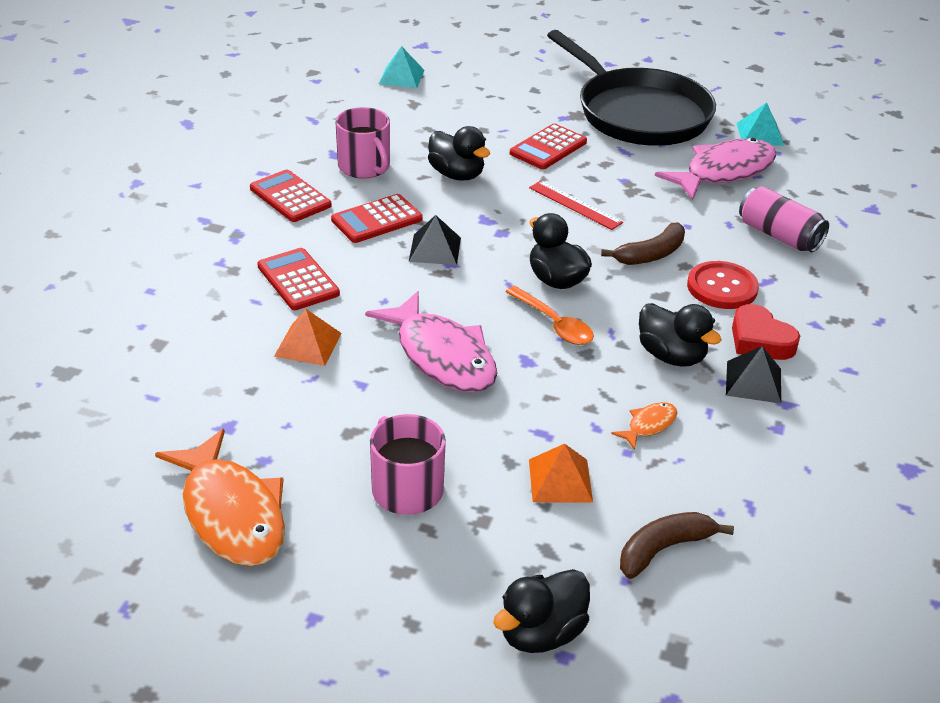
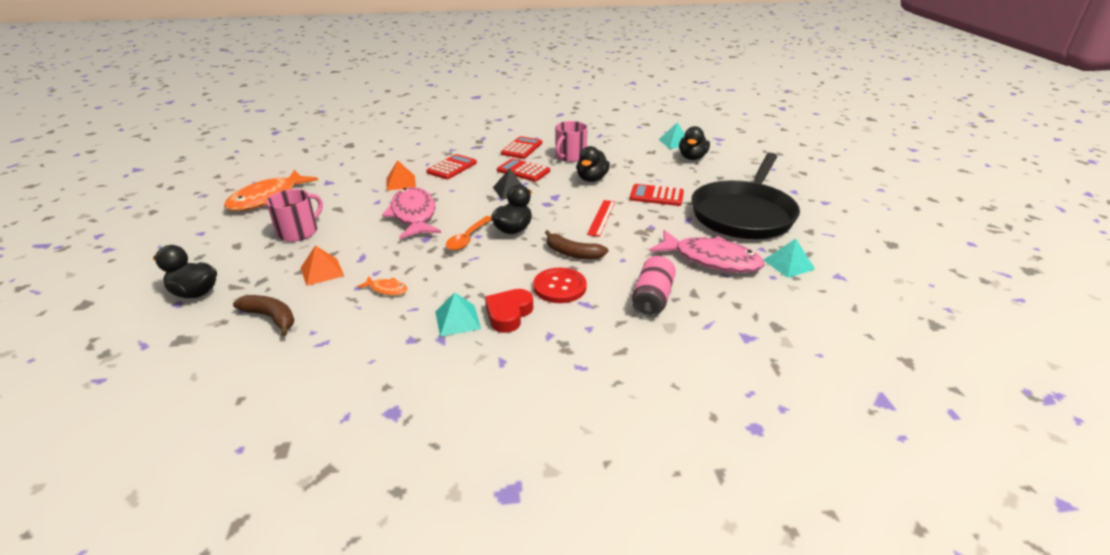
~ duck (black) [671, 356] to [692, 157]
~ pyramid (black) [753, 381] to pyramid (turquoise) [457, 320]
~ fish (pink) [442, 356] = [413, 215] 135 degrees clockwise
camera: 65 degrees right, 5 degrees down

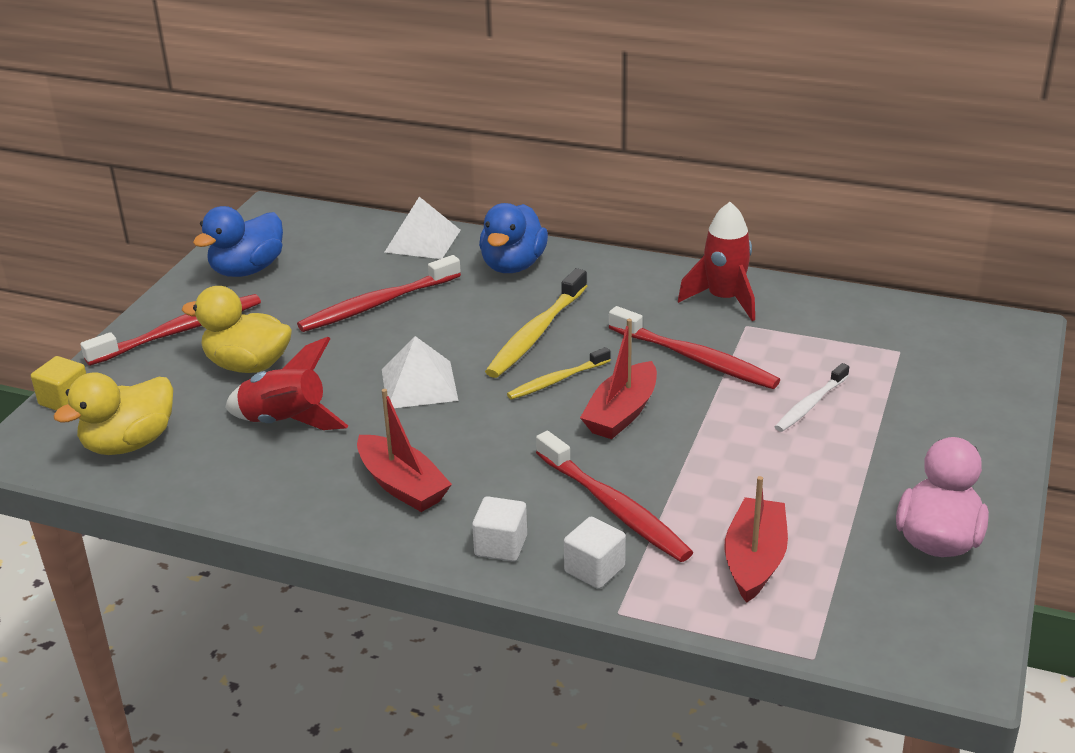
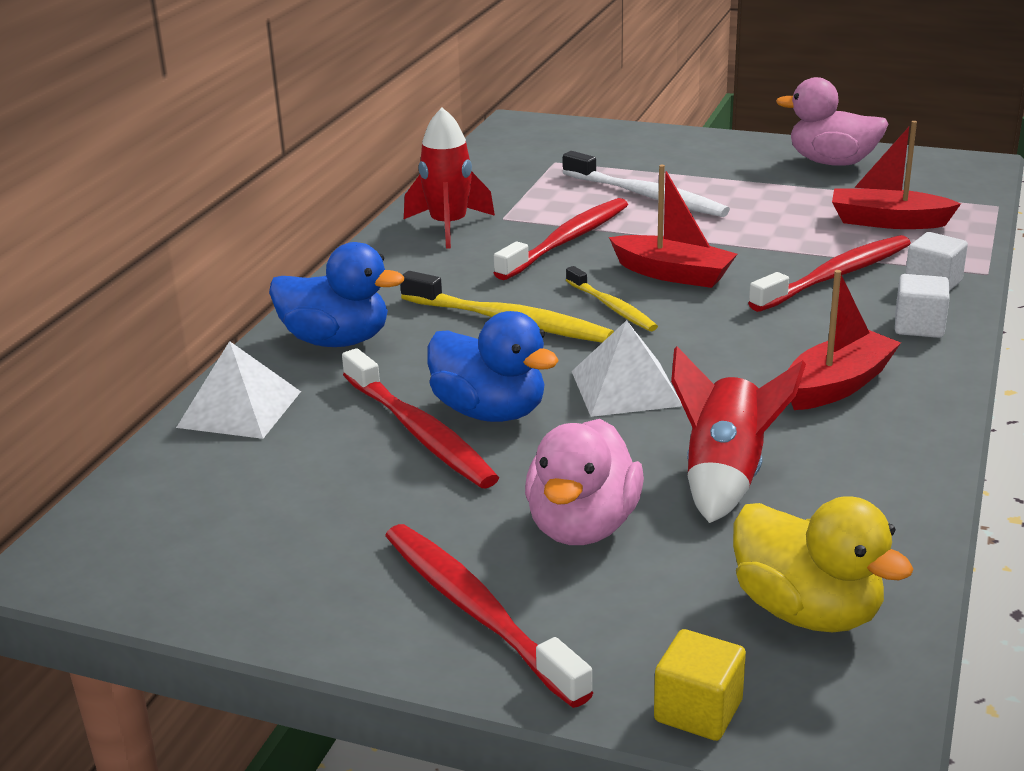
~ duck (blue) [247, 270] to [490, 412]
~ duck (yellow) [248, 365] to duck (pink) [582, 526]
~ toothbrush (white) [810, 404] = [646, 196] x1.65
camera: 90 degrees left, 5 degrees down

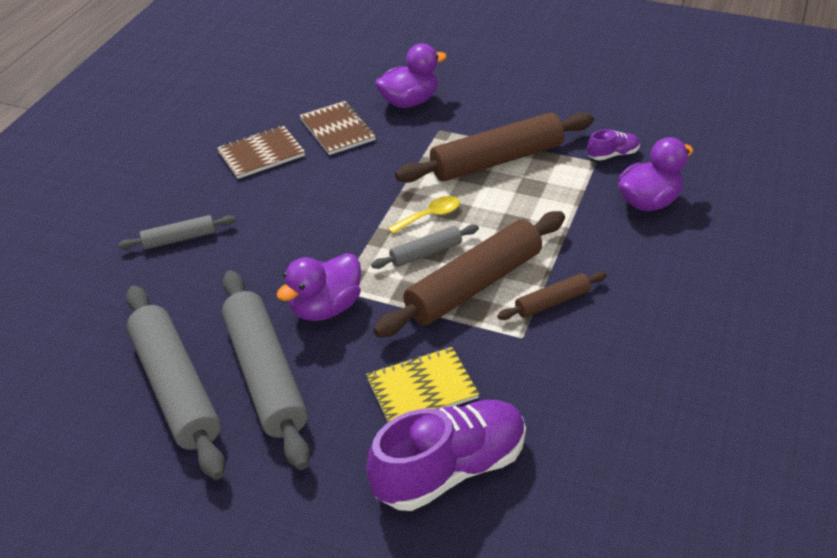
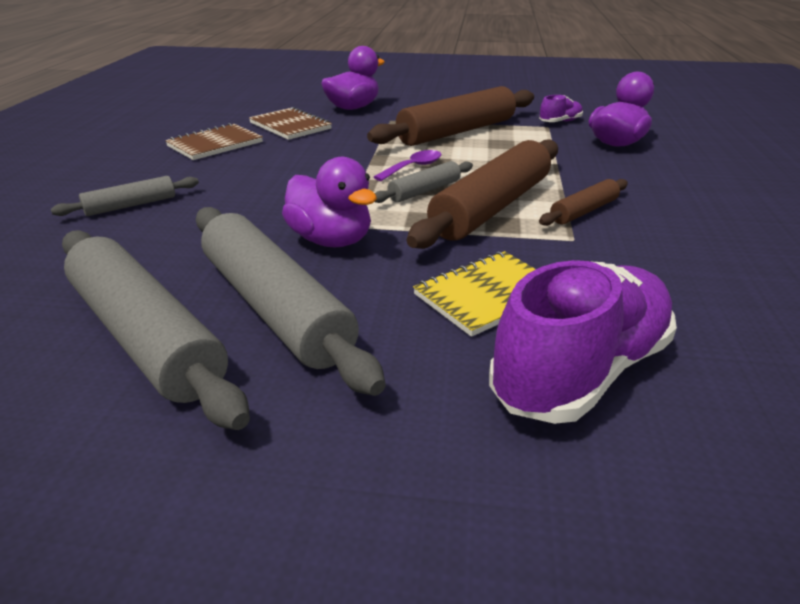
~ spoon (yellow) [430, 216] to spoon (purple) [413, 167]
~ duck (purple) [326, 308] = [331, 240] 75 degrees counterclockwise
camera: 15 degrees left, 10 degrees down

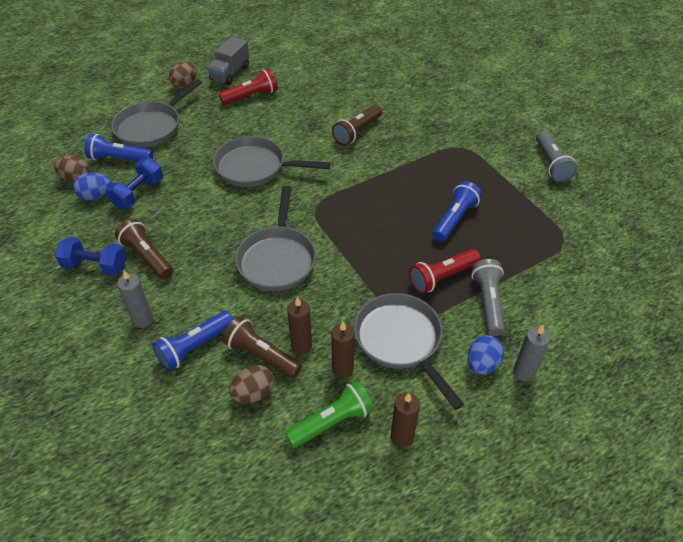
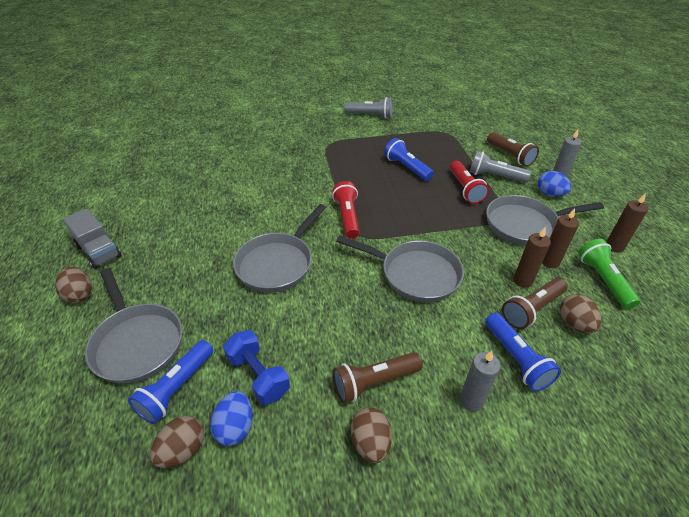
~ flashlight (red) [251, 96] to [347, 217]
~ flashlight (brown) [357, 132] to [510, 156]
~ dumbbell (blue) [95, 266] to egg (brown) [370, 443]
camera: 70 degrees left, 5 degrees down

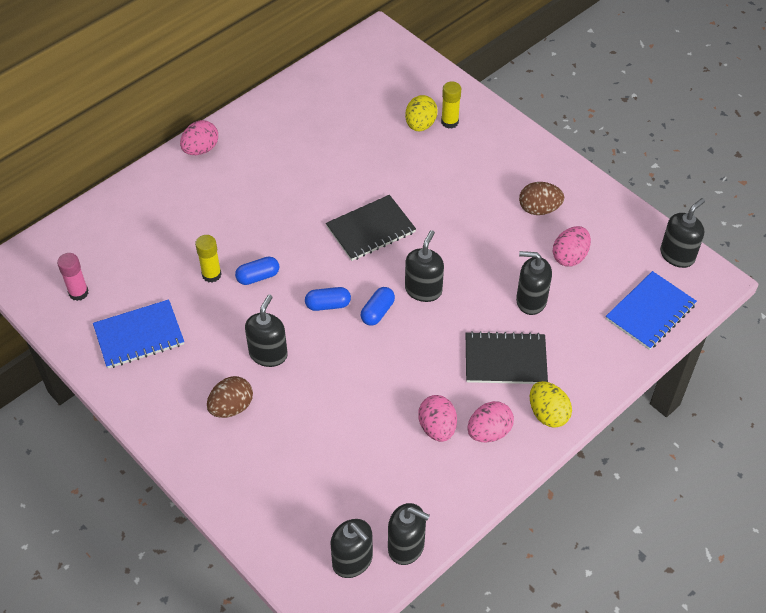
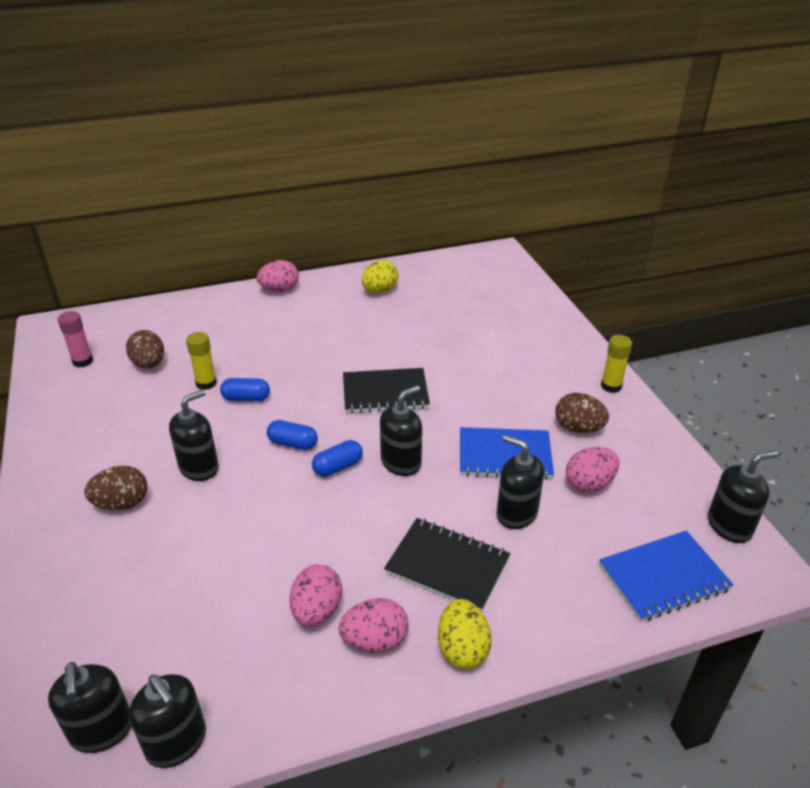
+ egg (brown) [149, 364]
~ notebook (blue) [139, 335] to [504, 455]
~ egg (yellow) [420, 125] to [380, 290]
~ glue stick (yellow) [449, 122] to [611, 386]
camera: 25 degrees right, 15 degrees down

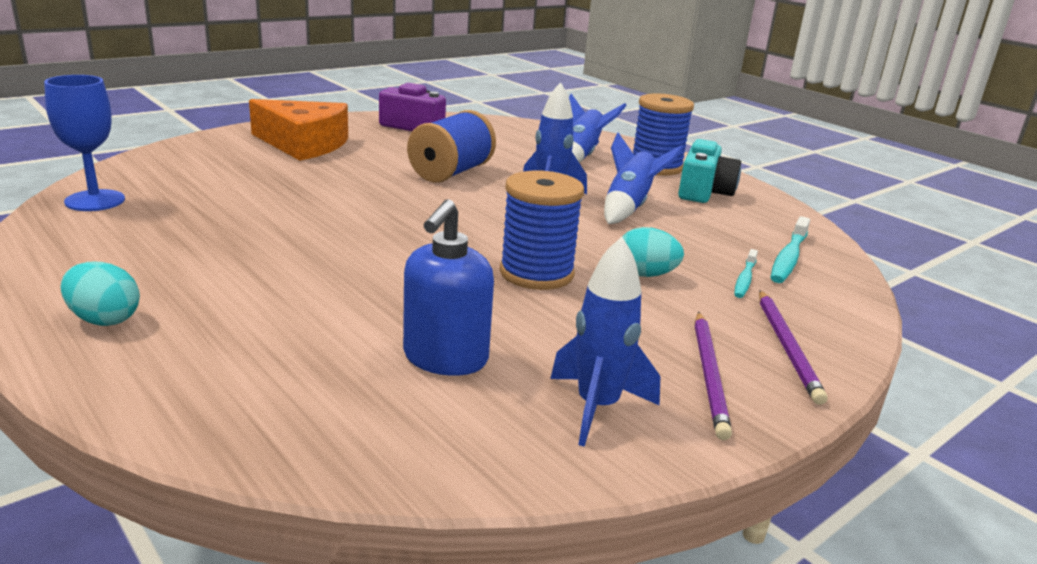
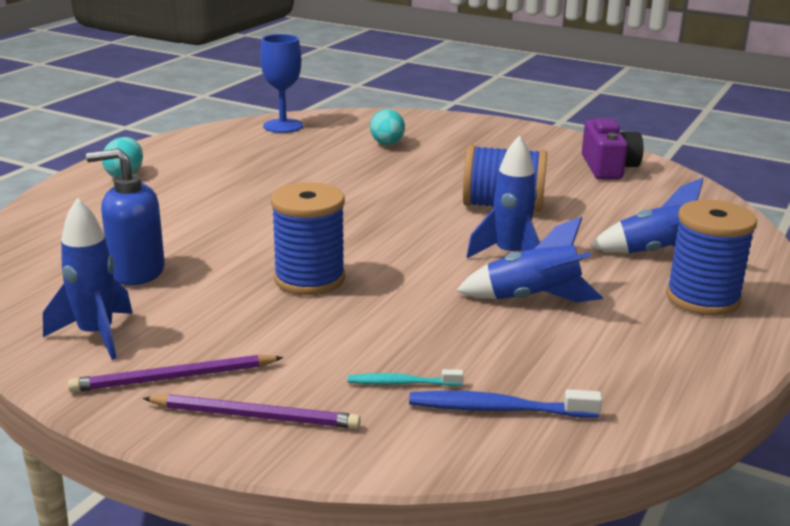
- cheese (orange) [303, 144]
- camera (turquoise) [704, 192]
~ egg (turquoise) [645, 275] to [387, 144]
~ toothbrush (turquoise) [788, 258] to toothbrush (blue) [498, 409]
~ pencil (purple) [787, 347] = [255, 416] 150 degrees counterclockwise
camera: 70 degrees right, 0 degrees up

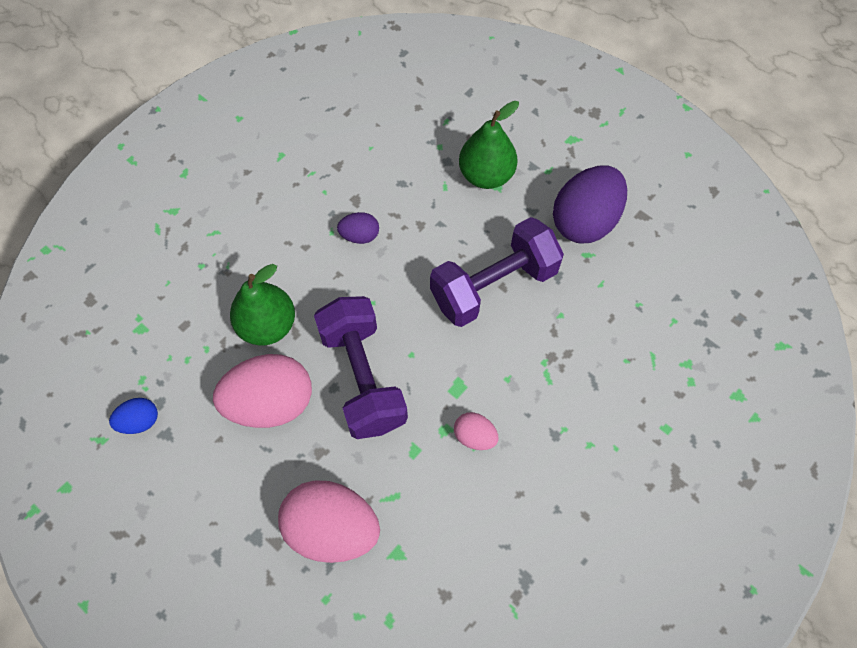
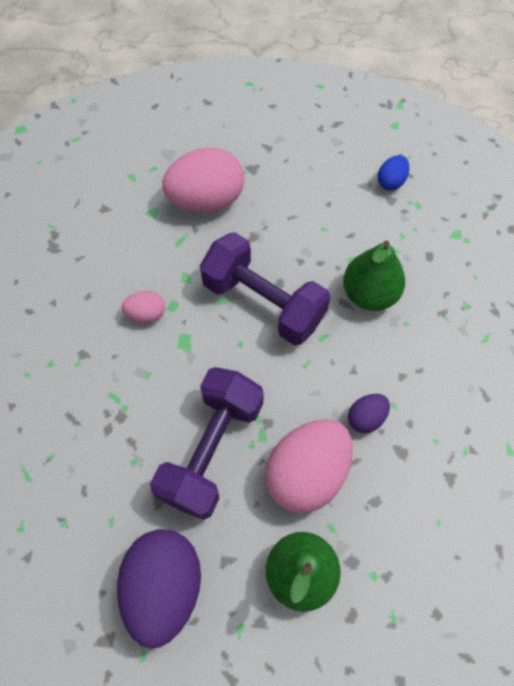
~ egg (pink) [270, 403] to [307, 473]
camera: 145 degrees right, 0 degrees up

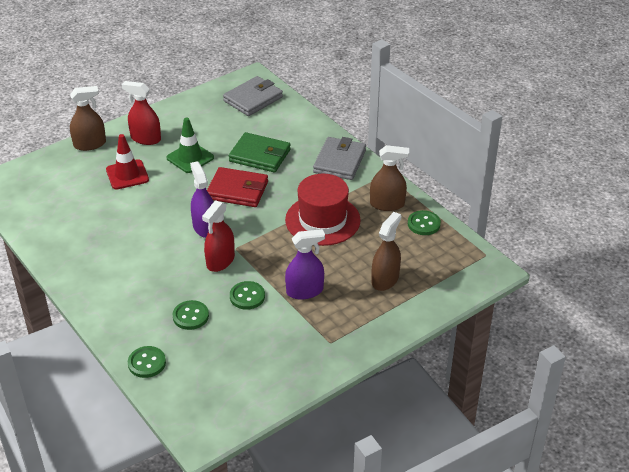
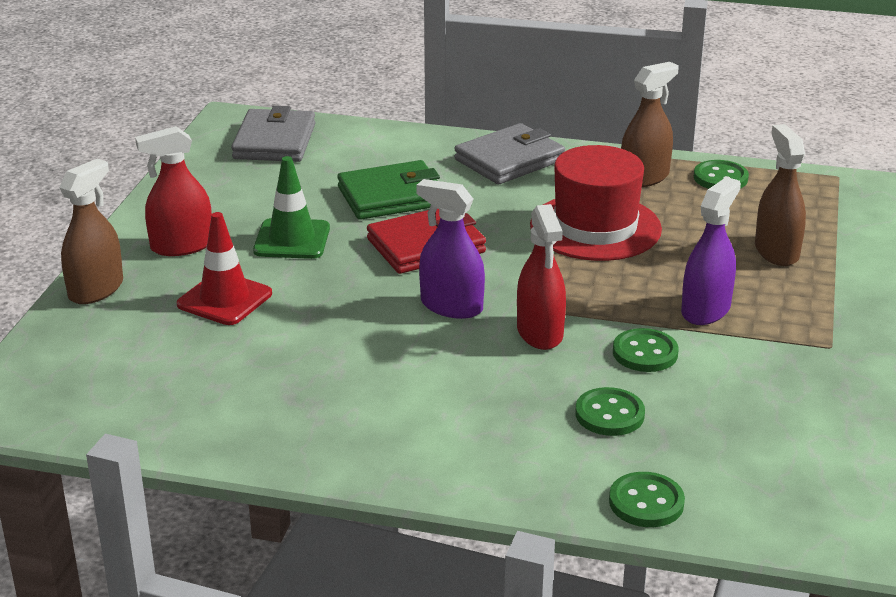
~ wallet (grey) [339, 161] = [509, 160] 75 degrees clockwise
camera: 40 degrees left, 10 degrees down

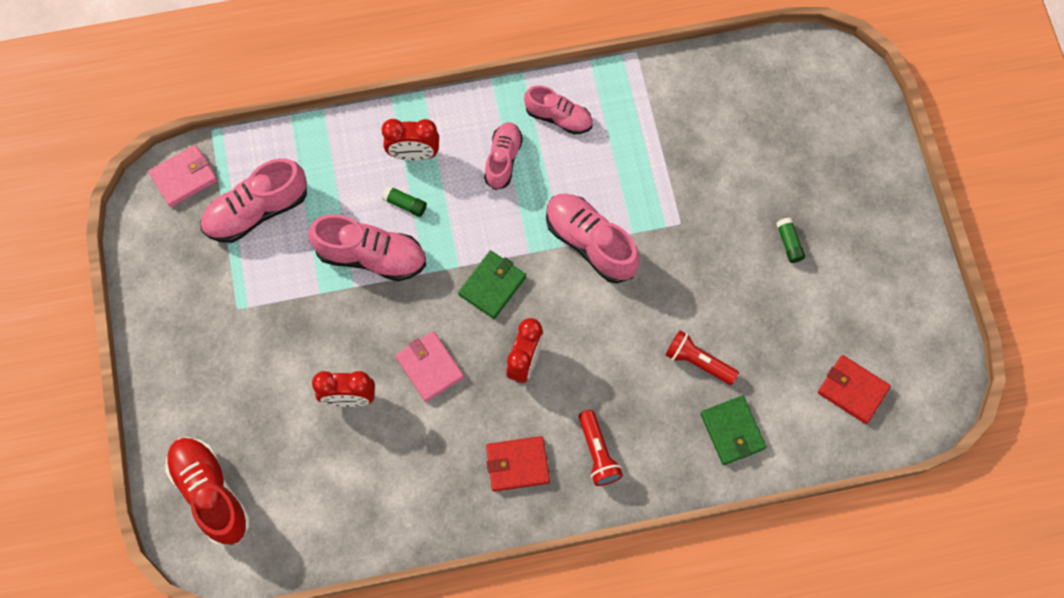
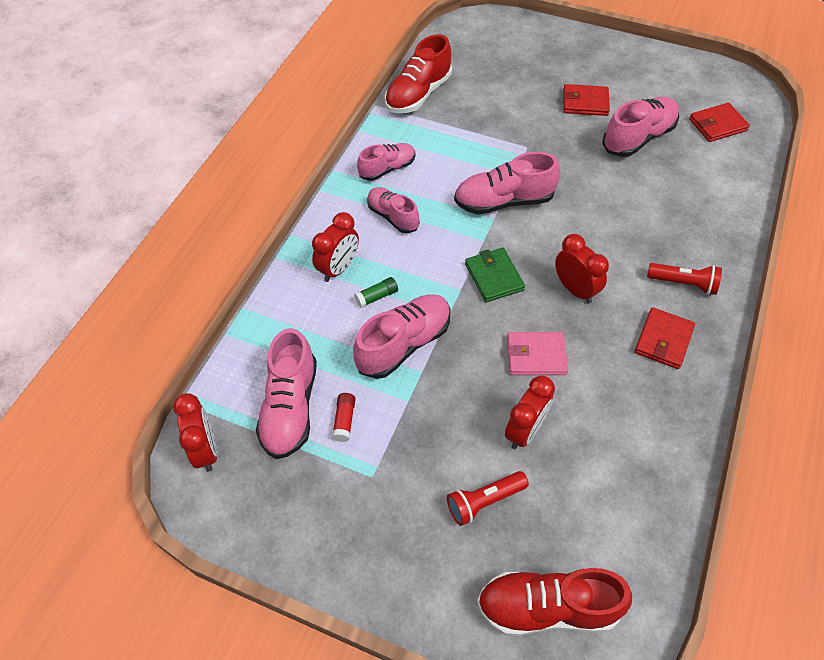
- wallet (green) [732, 431]
+ glue stick (red) [344, 420]
+ shoe (red) [418, 94]
+ shoe (pink) [638, 138]
~ flashlight (red) [698, 361] to [484, 501]
~ wallet (pink) [184, 177] to clock (red) [206, 450]
~ glue stick (green) [789, 243] to wallet (red) [585, 102]
camera: 55 degrees left, 15 degrees down

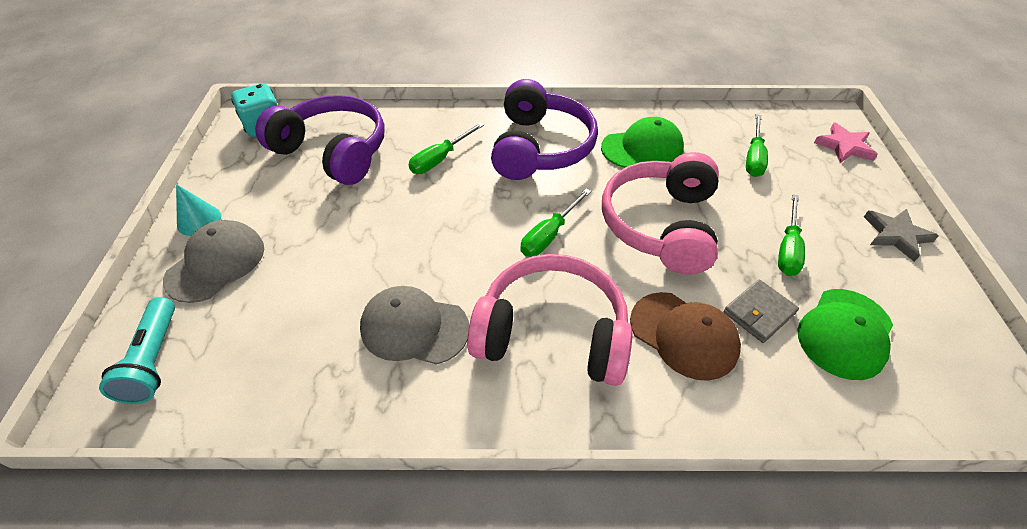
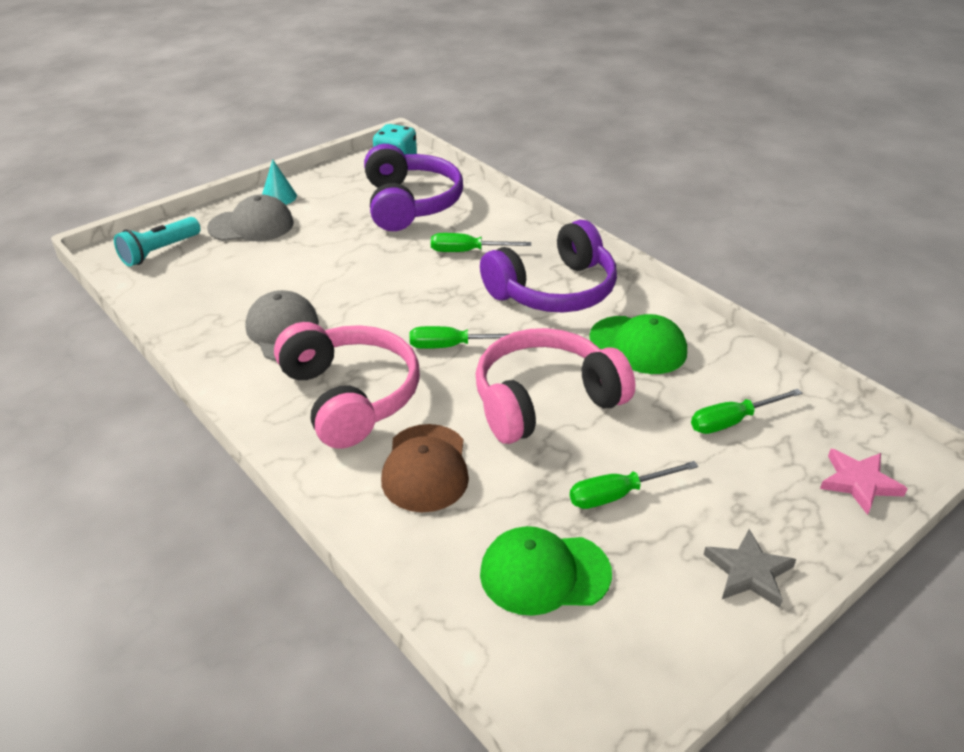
- wallet (grey) [759, 313]
camera: 50 degrees right, 10 degrees down

